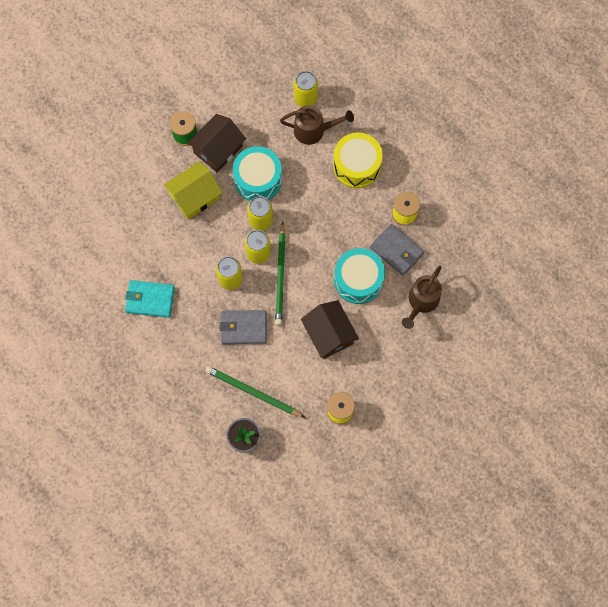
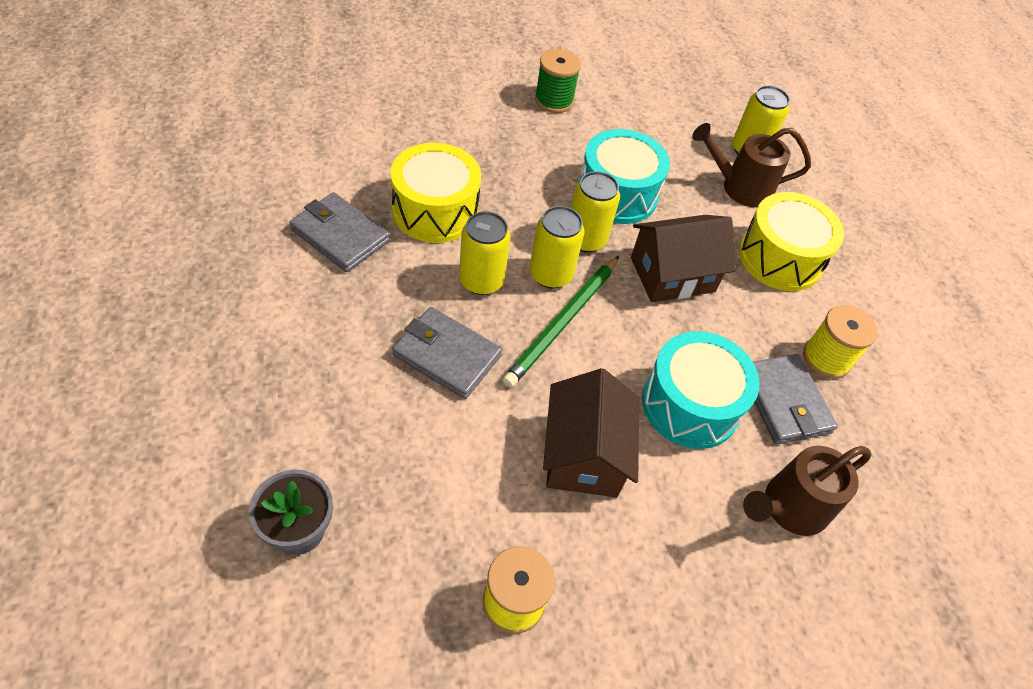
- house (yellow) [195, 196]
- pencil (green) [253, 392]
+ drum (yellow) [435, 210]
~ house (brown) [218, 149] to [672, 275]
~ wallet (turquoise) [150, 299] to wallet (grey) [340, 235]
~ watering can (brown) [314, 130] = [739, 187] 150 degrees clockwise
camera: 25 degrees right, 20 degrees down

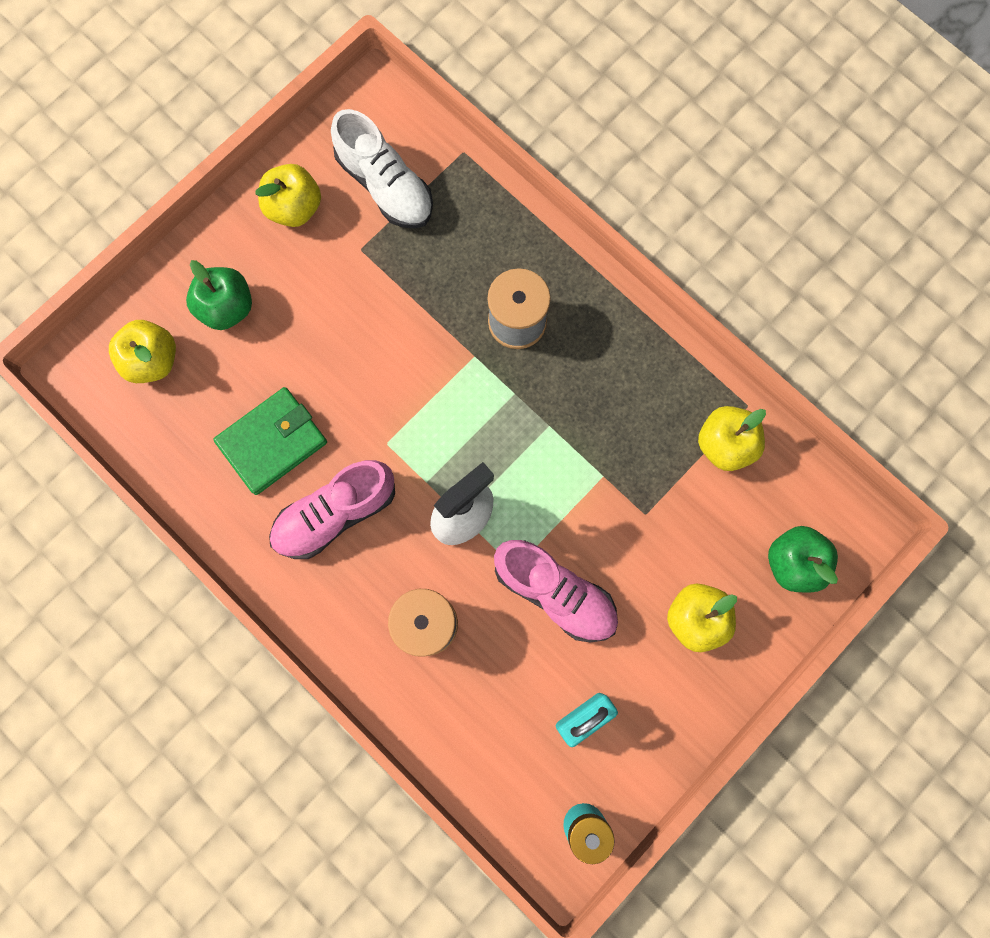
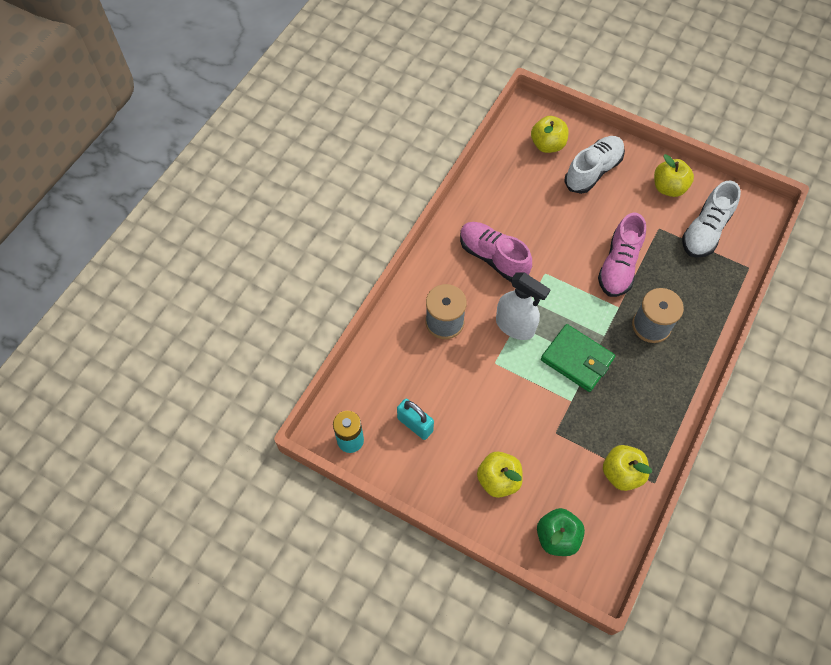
~ wallet (green) [272, 442] to [577, 359]
~ shoe (pink) [555, 592] to [618, 266]
~ apple (green) [227, 307] to shoe (white) [593, 171]
camera: 75 degrees right, 15 degrees down

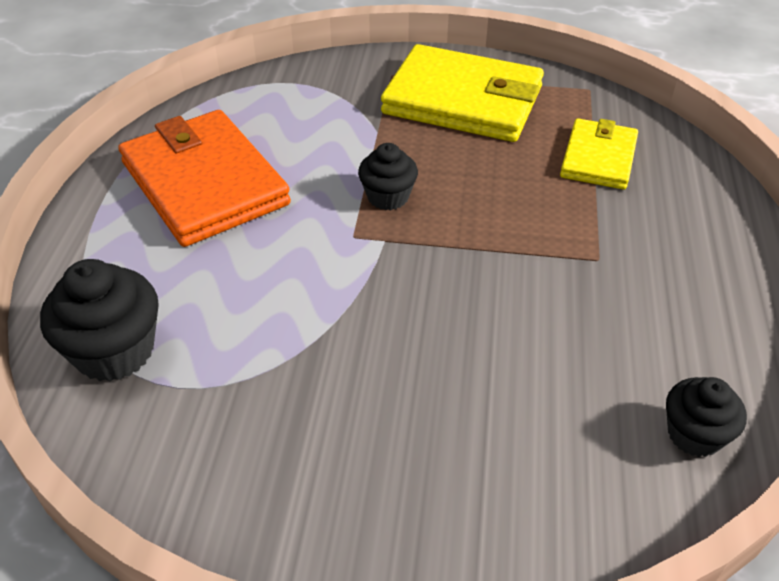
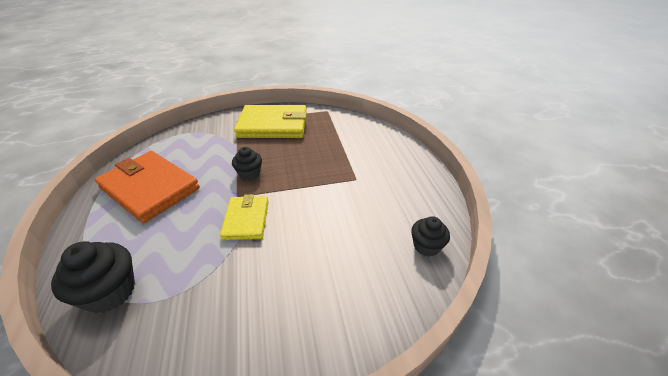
~ wallet (yellow) [598, 158] to [246, 219]
camera: 20 degrees left, 5 degrees down

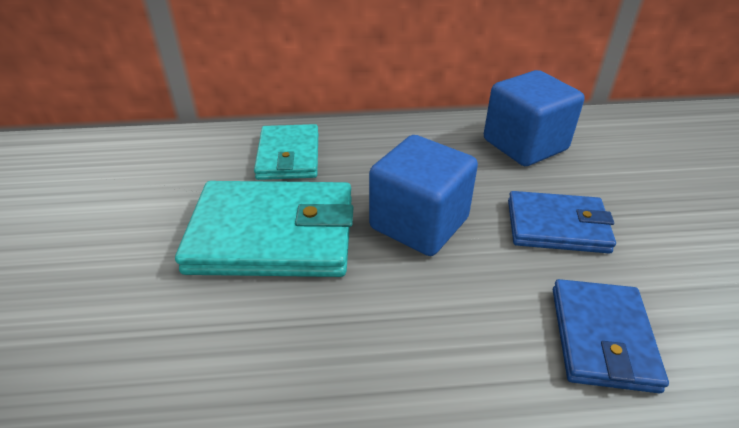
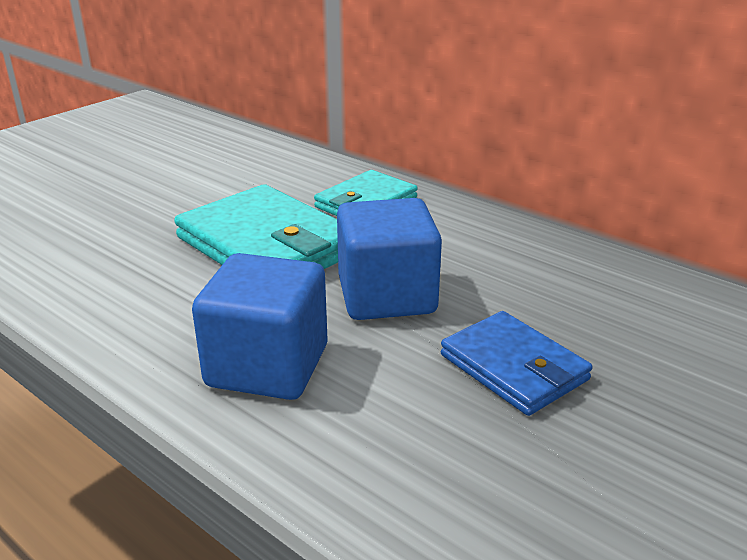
- wallet (blue) [602, 338]
~ cube (blue) [524, 145] to [267, 366]
camera: 45 degrees right, 10 degrees down

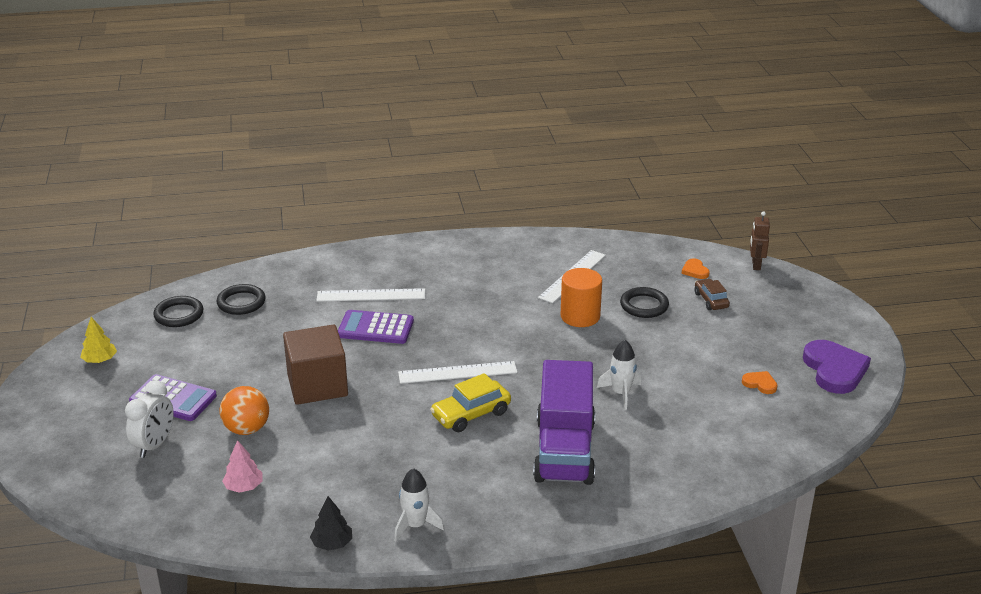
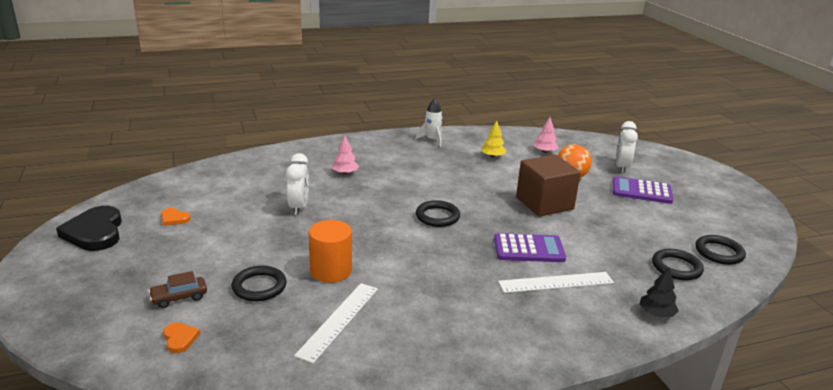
- car (yellow) [471, 414]
- robot (brown) [756, 265]
~ tree (yellow) [100, 360] to [492, 156]
~ tree (black) [332, 543] to [656, 313]
~ ruler (white) [457, 372] to ring (black) [437, 216]
~ truck (purple) [564, 451] to tree (pink) [345, 173]
~ rocket (white) [621, 393] to clock (white) [299, 207]
~ heart (purple) [834, 370] to heart (black) [95, 232]
~ car (brown) [711, 300] = [179, 297] 90 degrees clockwise
camera: 170 degrees right, 5 degrees down

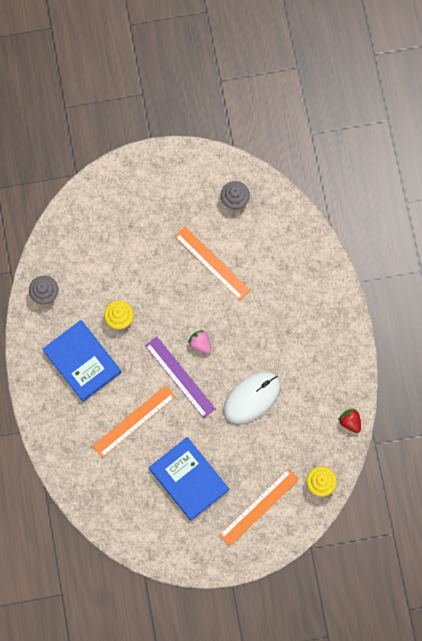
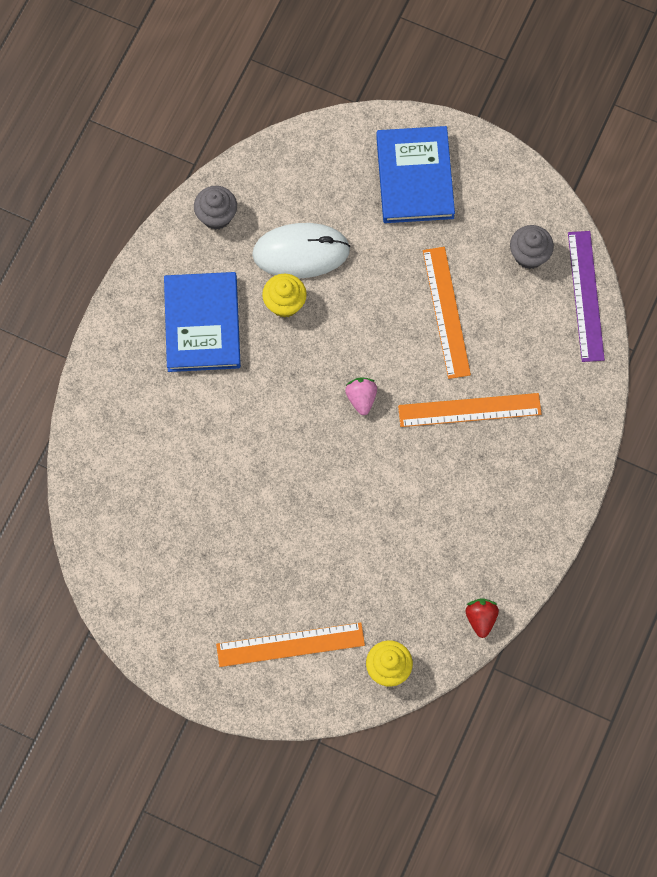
~ ruler (orange) [134, 421] to [469, 410]
~ ruler (purple) [180, 377] to [585, 296]
~ book (blue) [188, 479] to [414, 177]
~ mouse (white) [251, 398] to [301, 252]
camera: 35 degrees right, 5 degrees down

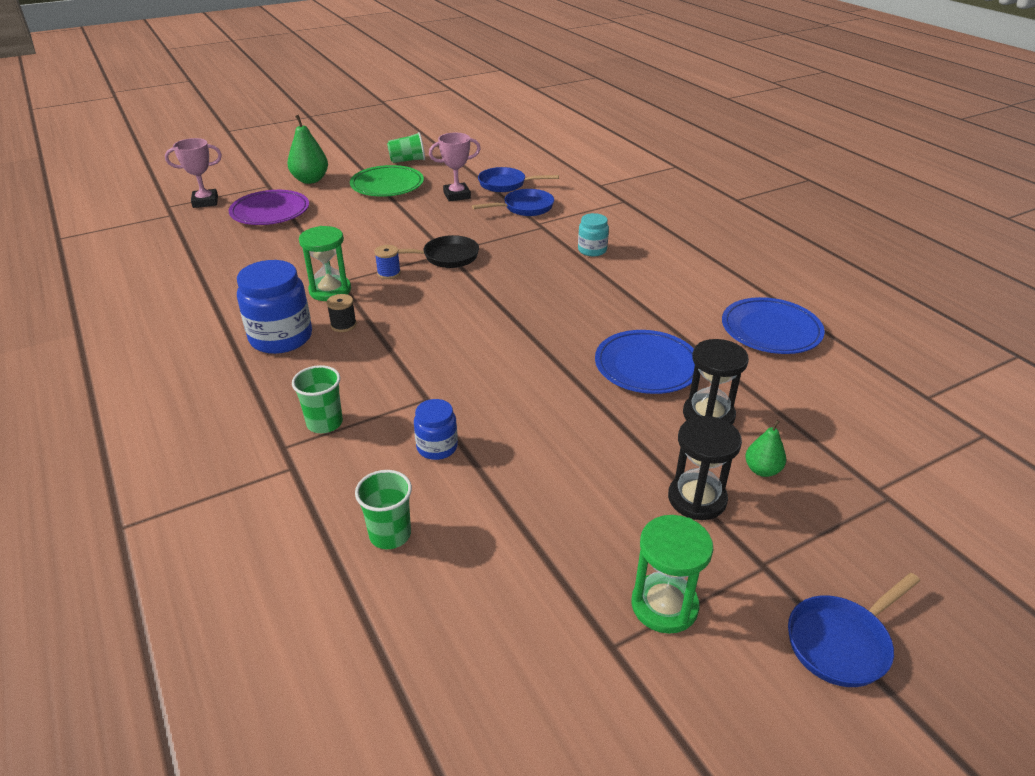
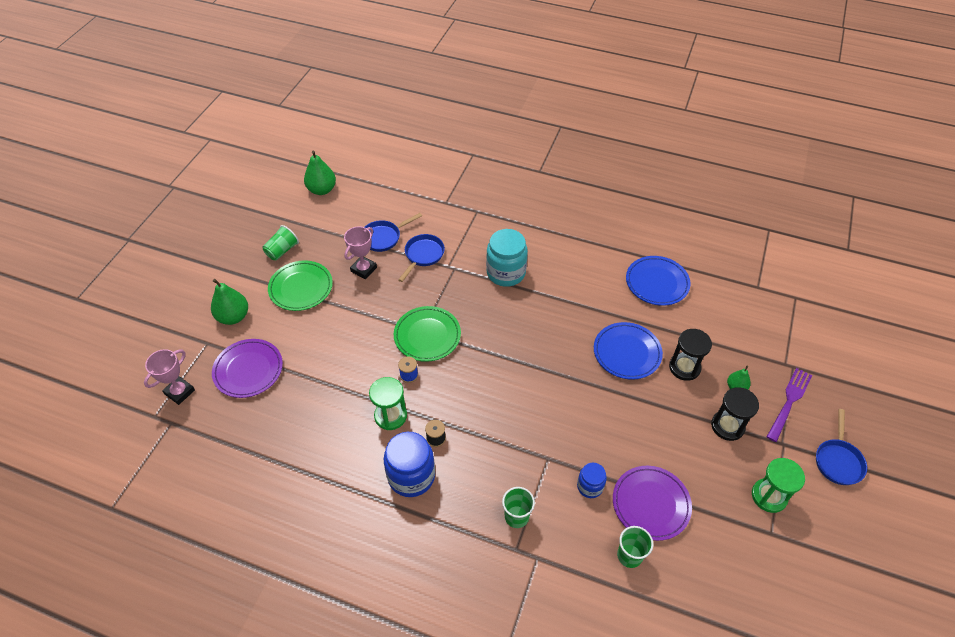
+ pear (green) [322, 190]
+ plate (purple) [650, 504]
+ fork (purple) [789, 401]
~ pan (black) [446, 257] to plate (green) [427, 336]
~ jar (turquoise) [592, 250] = [506, 273] x1.81
camera: 40 degrees left, 15 degrees up

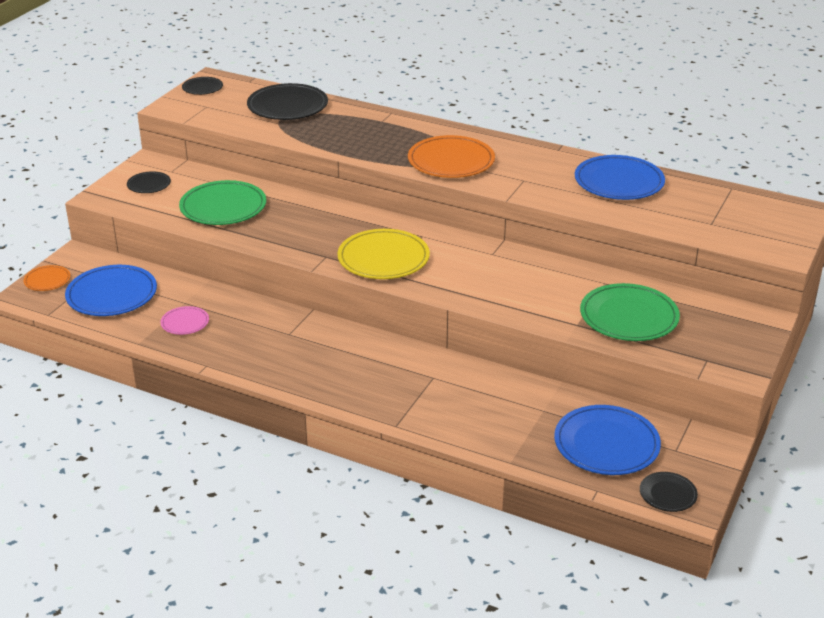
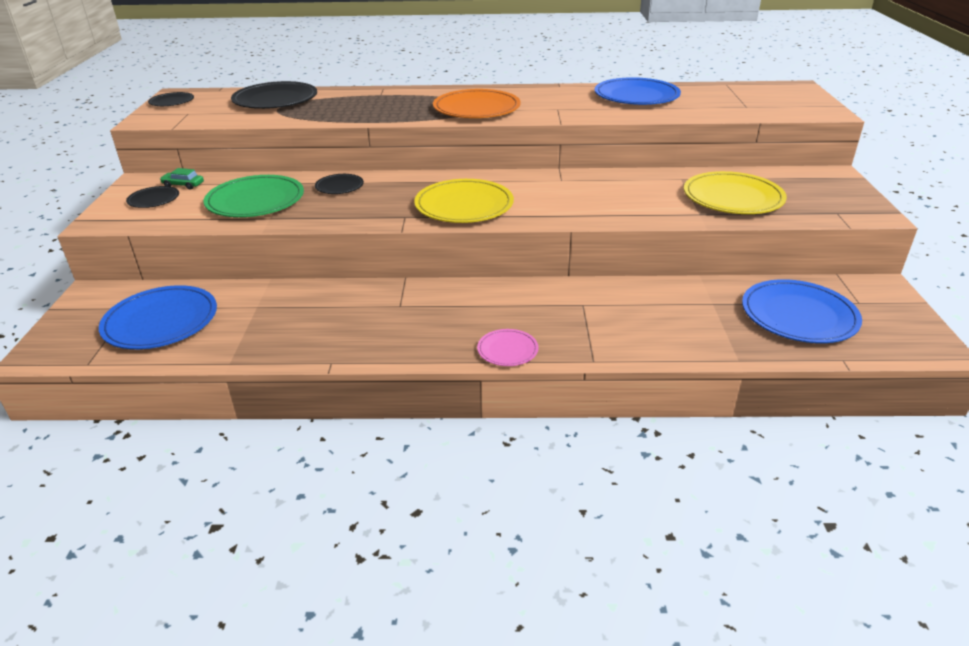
- plate (orange) [47, 280]
+ car (green) [183, 185]
~ plate (pink) [185, 322] to [507, 350]
~ plate (black) [668, 494] to [339, 186]
~ plate (green) [629, 316] to plate (yellow) [733, 197]
camera: 25 degrees left, 0 degrees up

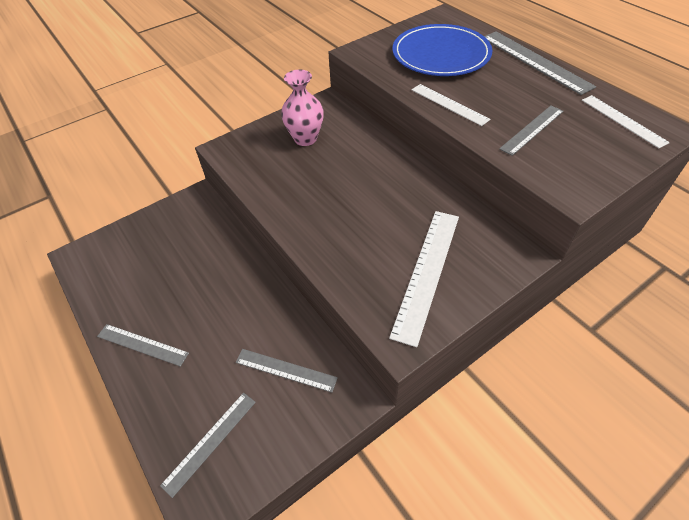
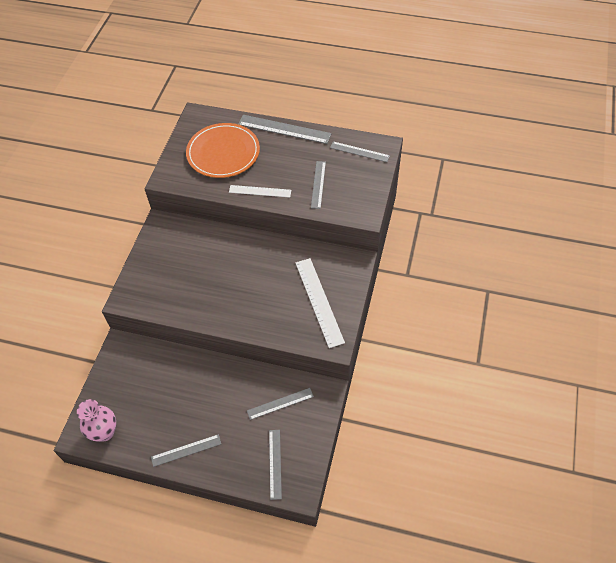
~ vase (pink) [305, 138] to [104, 432]
~ plate (blue) [441, 54] to plate (orange) [223, 153]
~ ruler (white) [623, 120] to ruler (grey) [359, 151]
camera: 40 degrees left, 5 degrees up

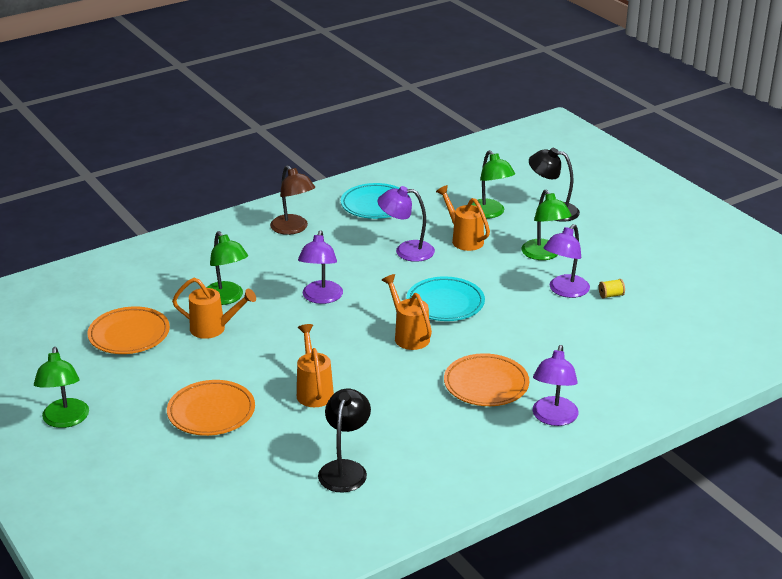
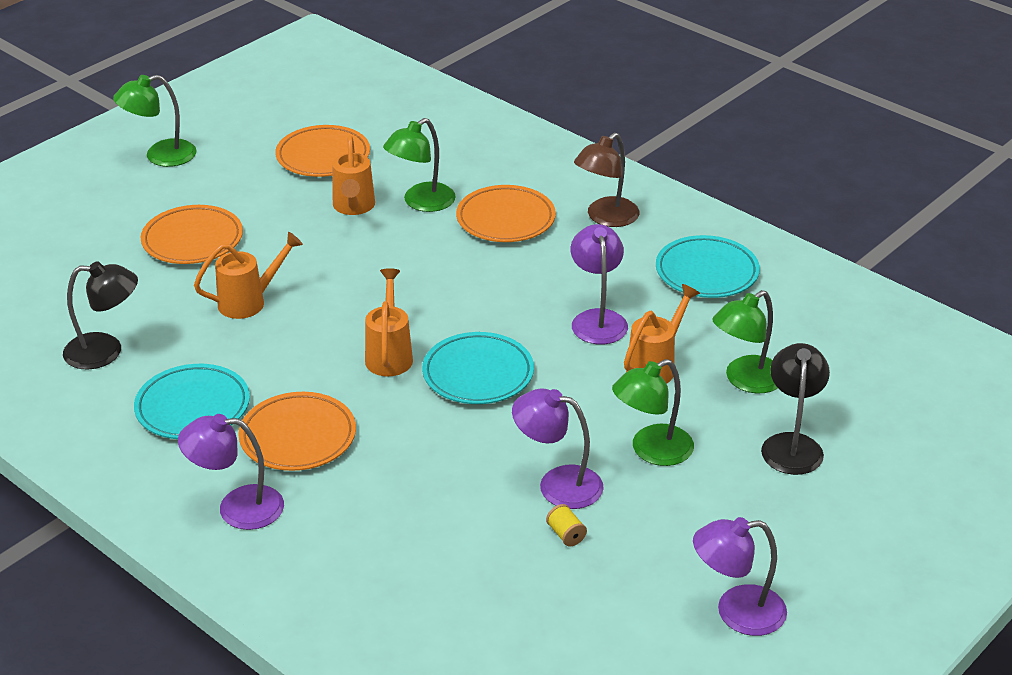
+ plate (turquoise) [193, 407]
+ plate (orange) [505, 219]
~ lamp (purple) [321, 298] to [736, 612]
~ watering can (orange) [408, 335] = [389, 354] 45 degrees counterclockwise
camera: 75 degrees right, 5 degrees up

